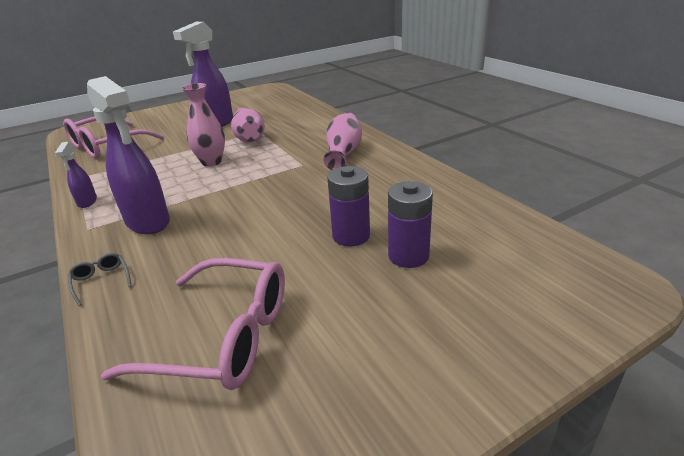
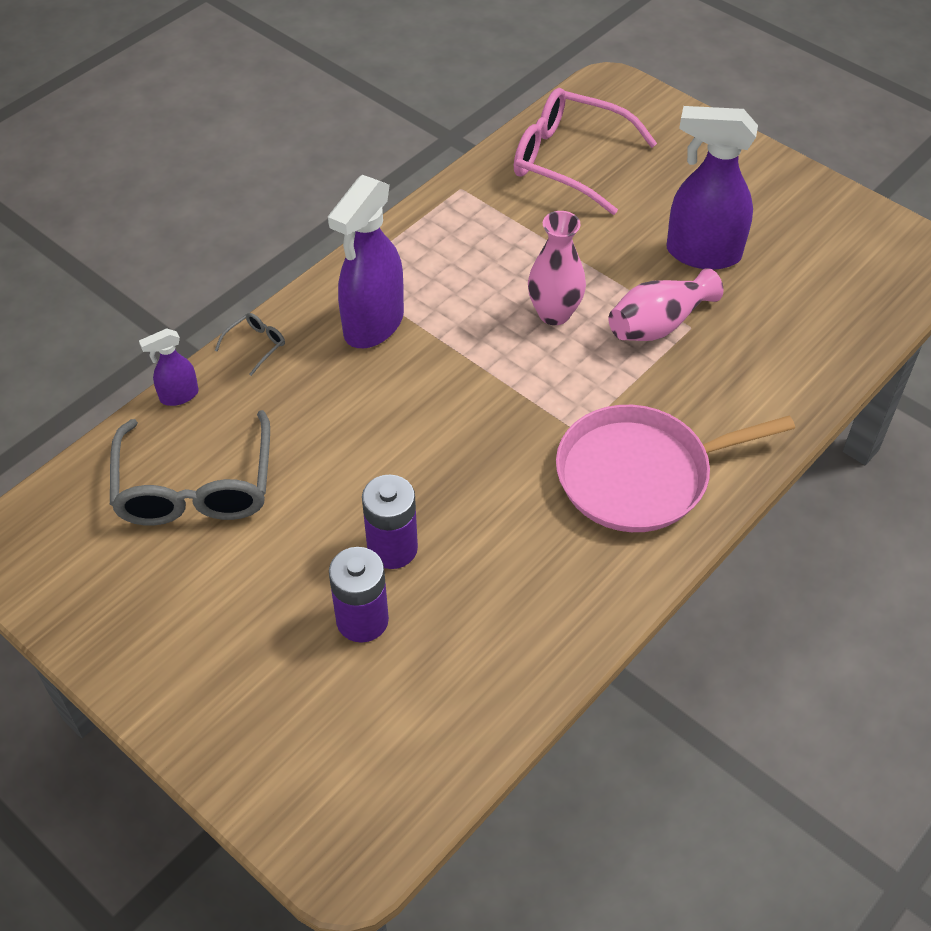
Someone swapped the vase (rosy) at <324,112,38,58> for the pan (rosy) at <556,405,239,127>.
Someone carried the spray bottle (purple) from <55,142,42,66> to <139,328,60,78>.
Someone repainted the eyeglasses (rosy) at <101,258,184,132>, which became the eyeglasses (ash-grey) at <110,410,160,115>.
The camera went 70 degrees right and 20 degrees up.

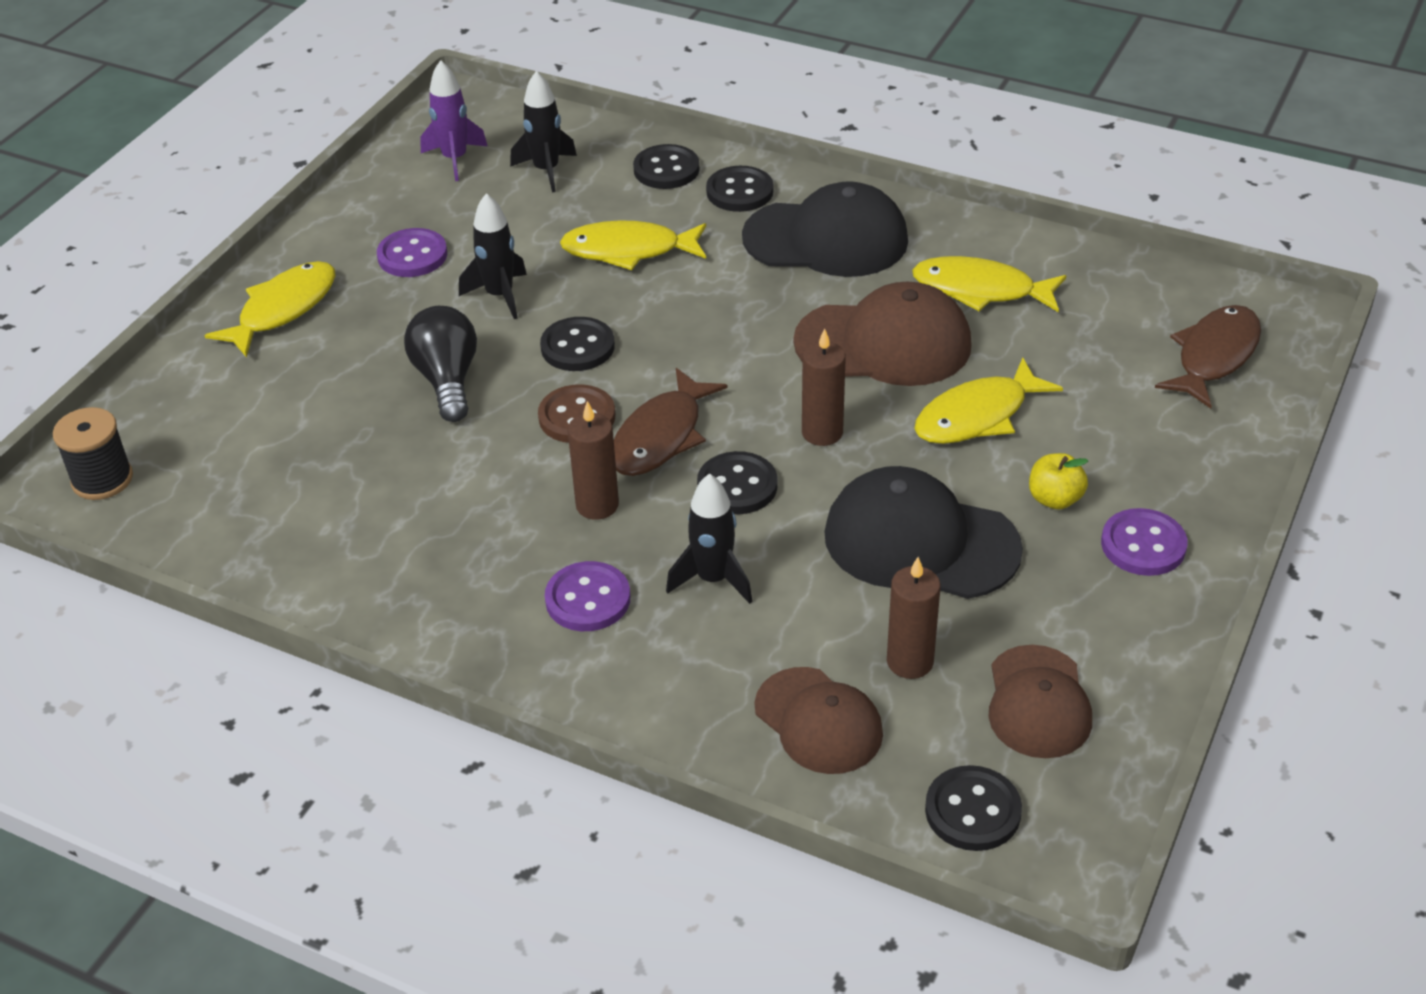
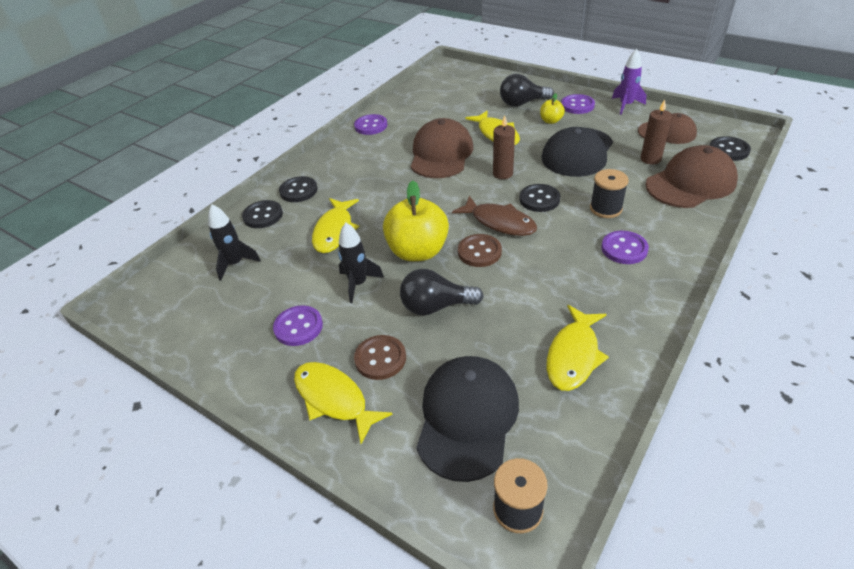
Someone carried the spaceship (purple) from <420,60,68,121> to <612,49,34,66>.
Someone carried the cap (black) from <742,181,166,96> to <416,356,103,126>.
Someone carried the fish figure (bright yellow) from <912,256,155,57> to <547,305,62,86>.
Someone took away the fish figure (russet) at <1155,305,106,104>.
Someone swapped the button (black) at <540,317,75,54> for the apple fruit (bright yellow) at <383,181,66,80>.
Someone took away the wax candle (russet) at <568,401,51,119>.
Someone swapped the spaceship (black) at <666,473,86,131> for the spool (black) at <590,169,39,49>.
Someone scaled the cap (russet) at <755,667,128,107> by 1.53.
Someone put down the bulb (black) at <500,74,54,33>.
Someone put down the button (purple) at <354,114,33,21>.
Someone put down the button (russet) at <354,335,52,45>.
The camera went 80 degrees left and 0 degrees up.

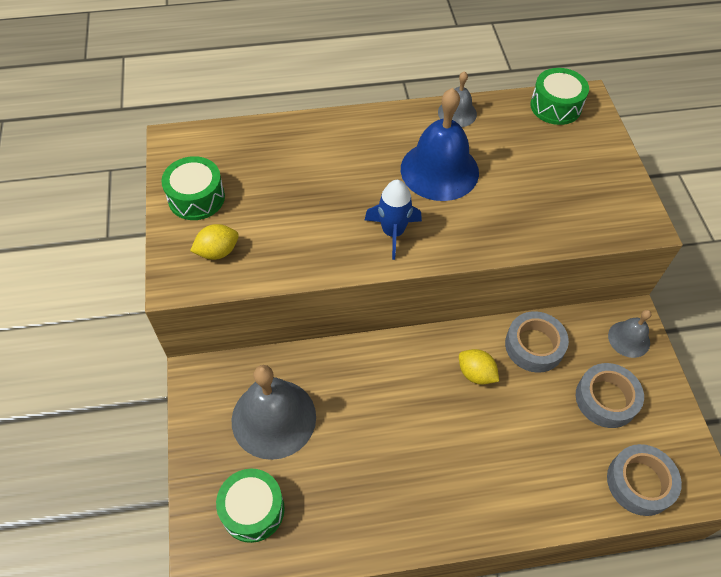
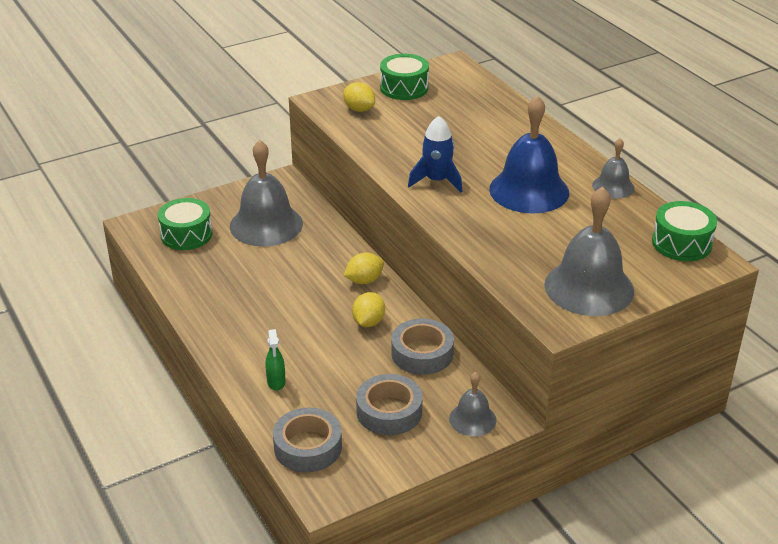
Someone put down the hand bell (ash-grey) at <544,186,90,130>.
Someone put down the lemon (bright yellow) at <344,252,40,32>.
Someone put down the spray bottle (green) at <266,329,19,62>.
The camera went 70 degrees right and 20 degrees down.

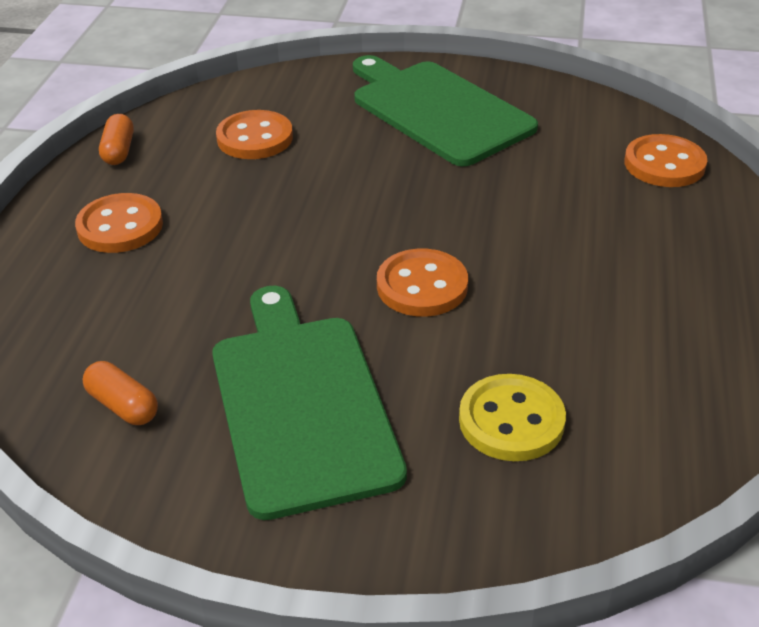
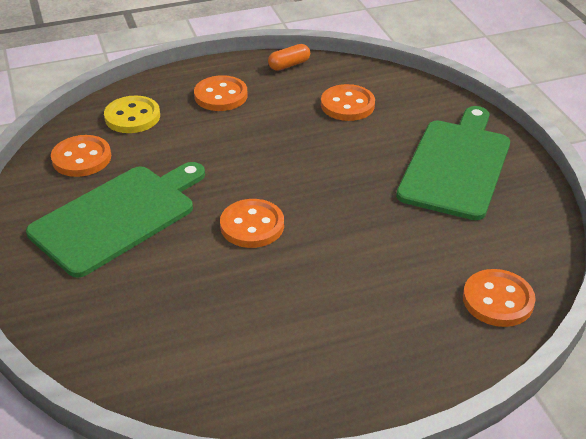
Someone swapped the pill shape (orange) at <82,361,76,64> for the button (orange) at <51,135,60,42>.
Someone carried the button (bright yellow) from <459,374,107,87> to <104,96,56,37>.
The camera went 60 degrees right and 0 degrees up.

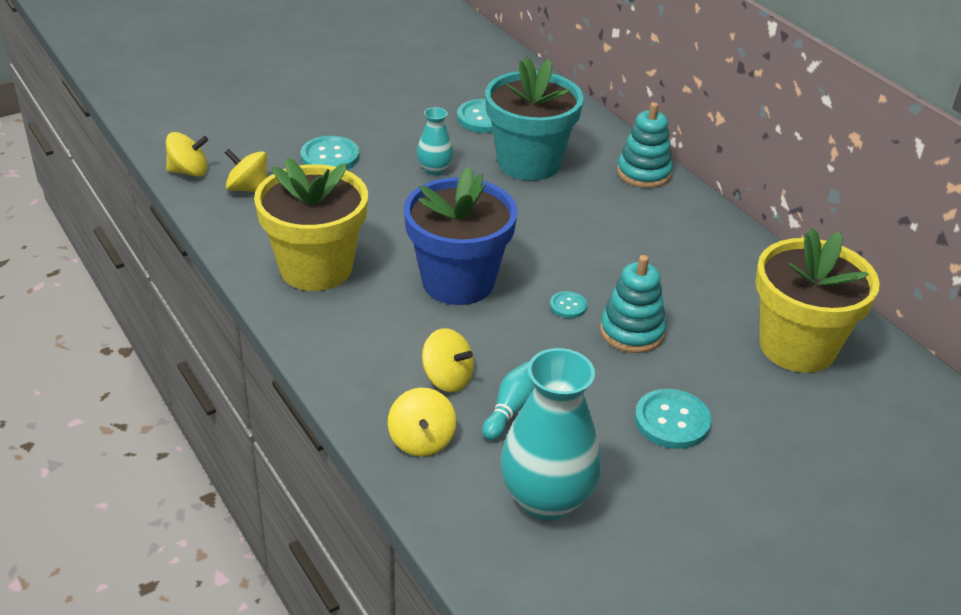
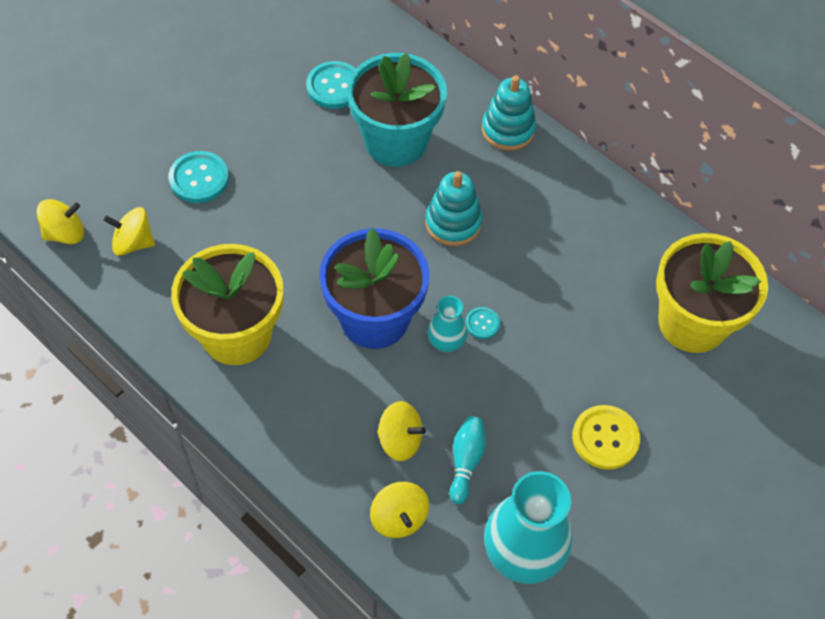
Someone carried the vase (aqua) from <417,107,36,68> to <427,296,40,56>.
Someone carried the stacking toy (aqua) from <600,255,66,98> to <425,171,57,75>.
Someone repainted the button (aqua) at <635,389,76,60>, which became the button (bright yellow) at <572,405,68,65>.
The camera went 15 degrees left and 20 degrees up.

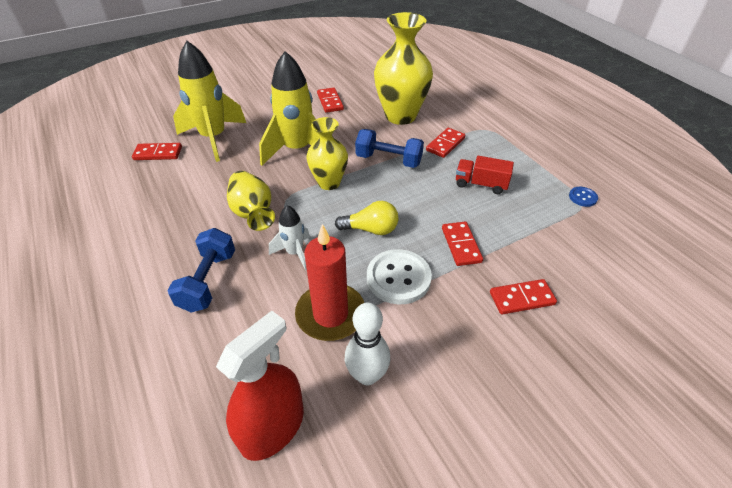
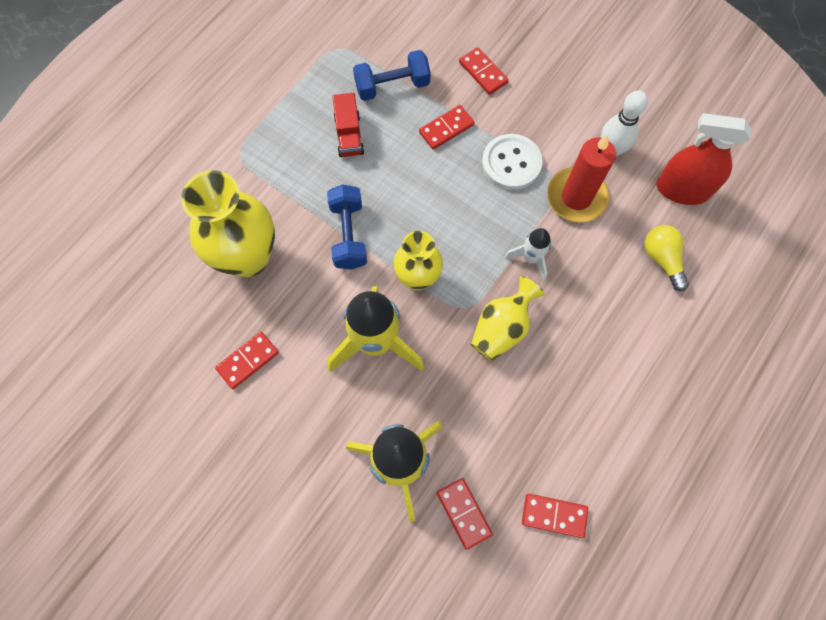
Someone carried the domino tile (crimson) from <426,128,39,30> to <522,493,66,45>.
Someone took away the button (cobalt) at <569,187,29,20>.
Someone carried the bulb (bright yellow) from <335,201,63,34> to <644,225,45,66>.
Someone carried the dumbbell (cobalt) from <167,228,68,84> to <353,50,78,51>.
The camera went 115 degrees left and 25 degrees up.

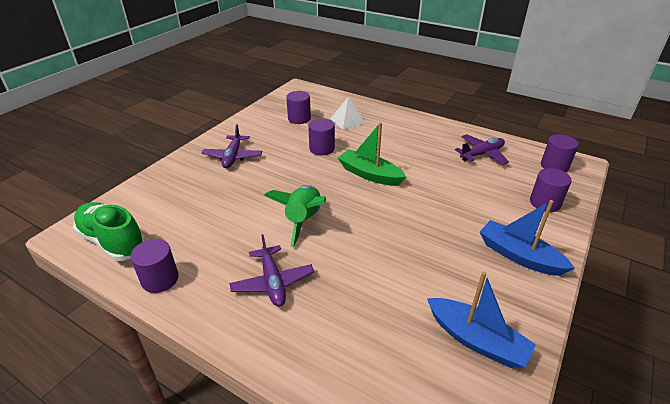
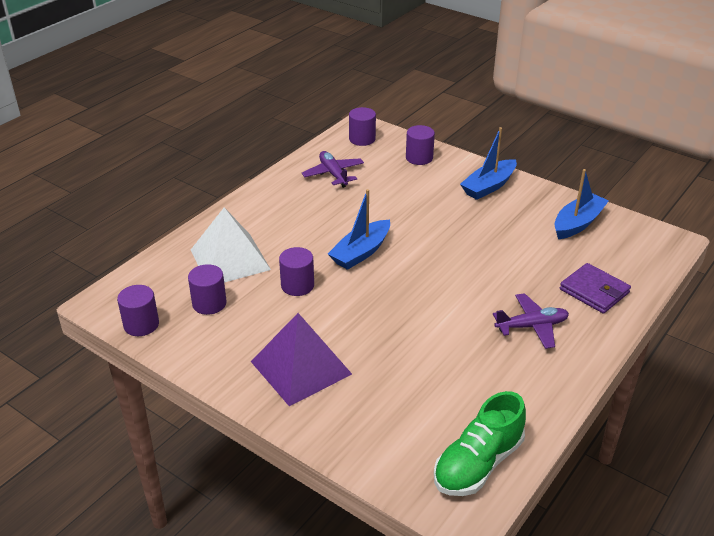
Someone scaled the solid pyramid (pure white) at <330,97,36,33> by 1.76.
Someone repainted the toy boat (green) at <338,122,68,64>, which became the toy boat (cobalt) at <328,189,62,81>.
Someone swapped the plane (purple) at <202,124,60,44> for the solid pyramid (purple) at <251,313,101,93>.
Someone took away the spaceship (green) at <264,185,62,62>.
Someone carried the cylinder (purple) from <130,239,49,54> to <117,285,42,51>.
Someone put down the card wallet (purple) at <560,263,71,51>.
The camera went 85 degrees left and 0 degrees up.

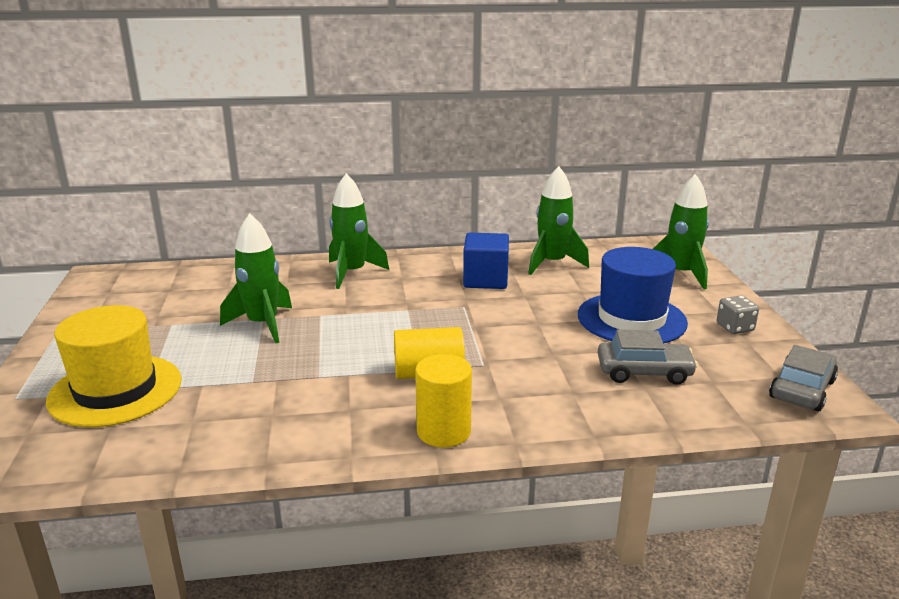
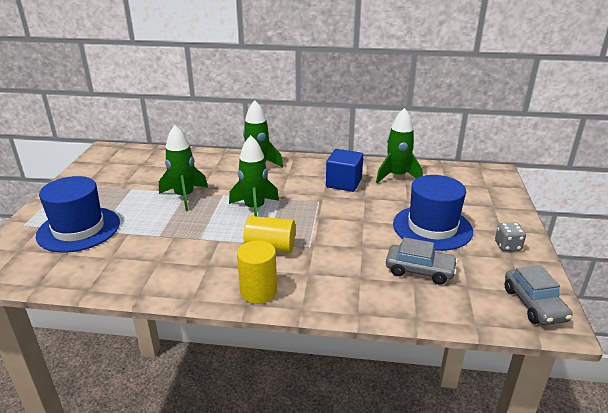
Someone carried the spaceship (green) from <653,174,56,116> to <229,135,50,81>.
Someone repainted the top hat (bright yellow) at <46,305,136,122>, which became the top hat (cobalt) at <36,176,84,77>.
Someone rotated the toy car (ash-grey) at <769,345,69,66> by 120 degrees clockwise.
The camera went 15 degrees right and 5 degrees up.

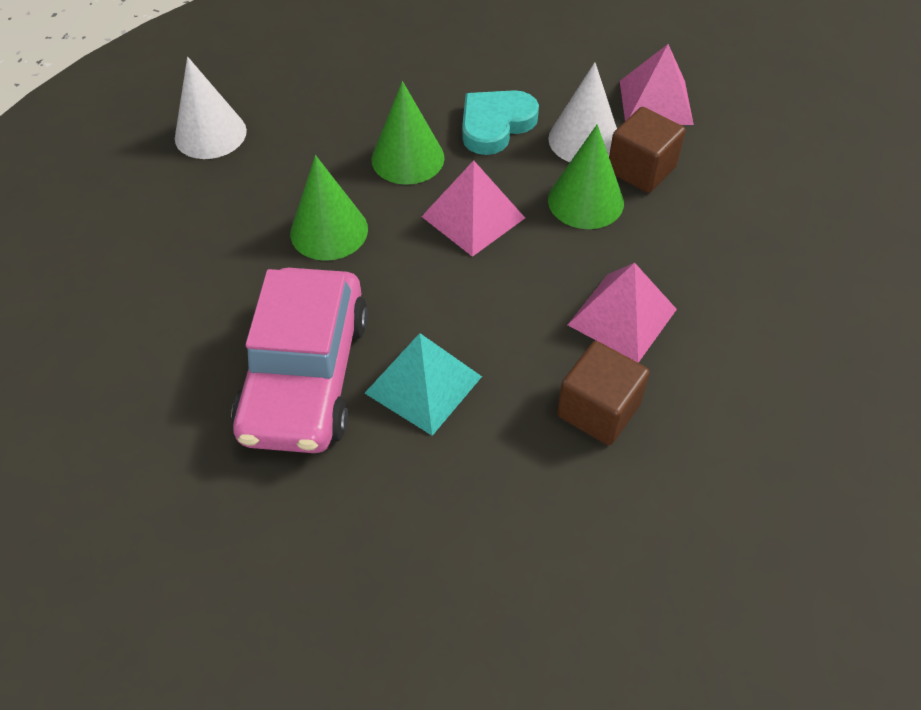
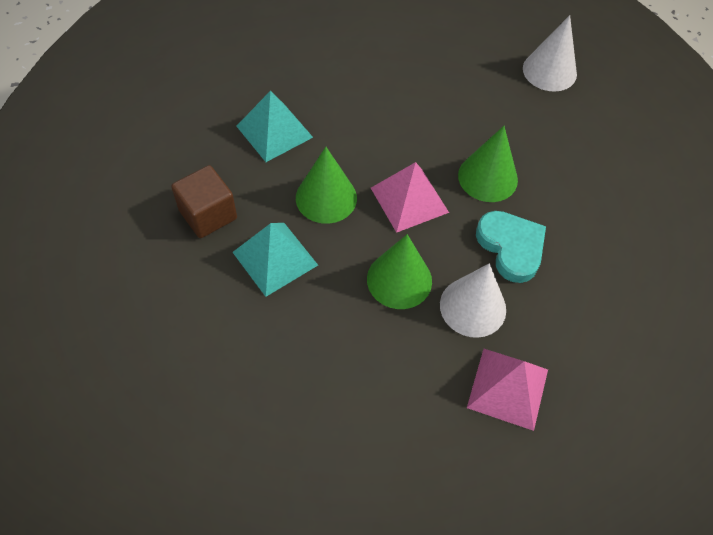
Someone took away the block (russet) at <609,107,77,86>.
Someone carried the solid cone (green) from <290,155,78,106> to <296,147,61,77>.
Someone repainted the solid pyramid (rosy) at <568,263,109,100>, which became the solid pyramid (aqua) at <232,223,86,74>.
Someone took away the toy car (rosy) at <232,268,136,185>.
The camera went 105 degrees right and 5 degrees up.

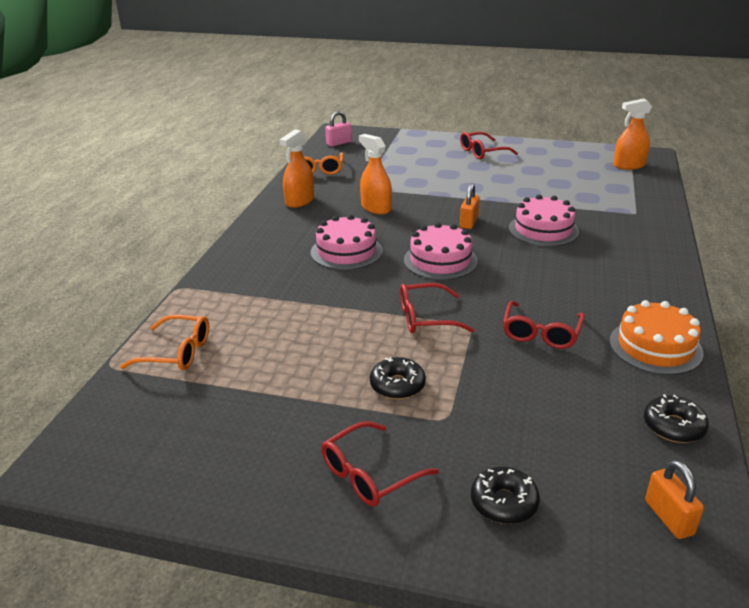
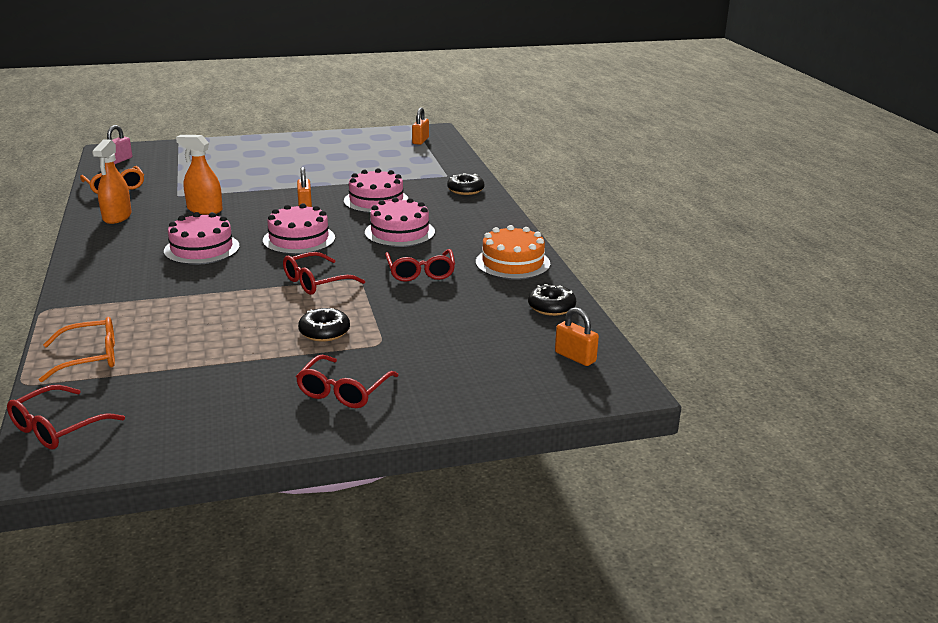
Someone swapped the spray bottle (orange) at <613,98,39,72> for the padlock (orange) at <412,108,17,37>.
Someone carried the eyeglasses (crimson) from <460,132,58,27> to <7,385,118,64>.
Someone carried the donut (black) from <471,467,69,57> to <447,173,37,22>.
Someone put down the layer cake (rosy) at <365,197,70,50>.
The camera went 30 degrees left and 5 degrees down.

